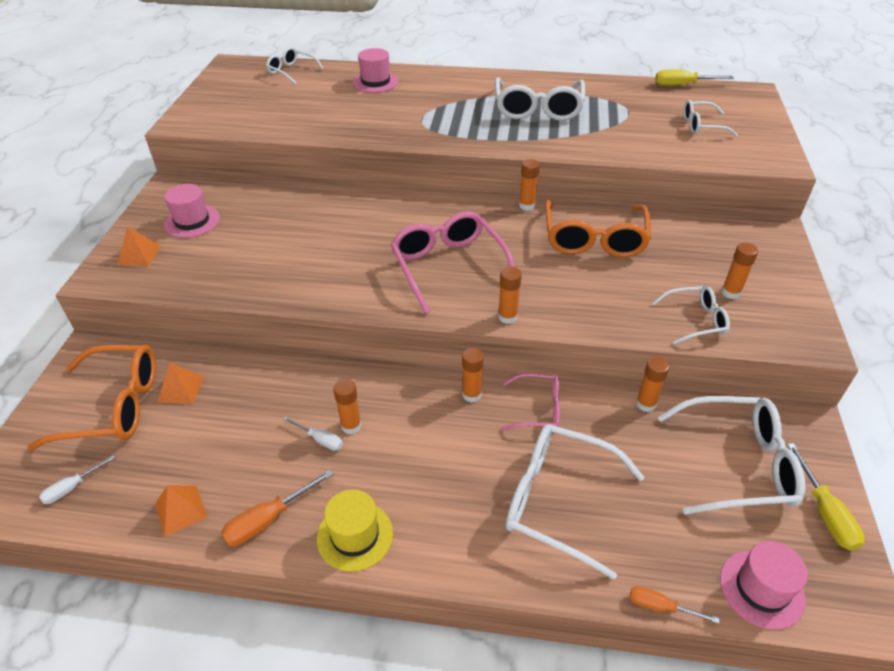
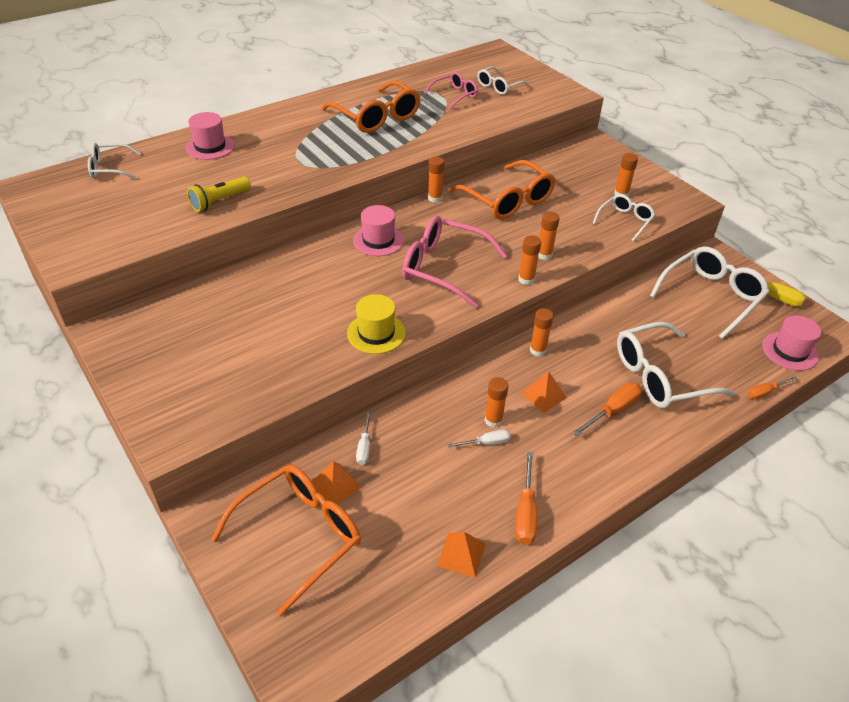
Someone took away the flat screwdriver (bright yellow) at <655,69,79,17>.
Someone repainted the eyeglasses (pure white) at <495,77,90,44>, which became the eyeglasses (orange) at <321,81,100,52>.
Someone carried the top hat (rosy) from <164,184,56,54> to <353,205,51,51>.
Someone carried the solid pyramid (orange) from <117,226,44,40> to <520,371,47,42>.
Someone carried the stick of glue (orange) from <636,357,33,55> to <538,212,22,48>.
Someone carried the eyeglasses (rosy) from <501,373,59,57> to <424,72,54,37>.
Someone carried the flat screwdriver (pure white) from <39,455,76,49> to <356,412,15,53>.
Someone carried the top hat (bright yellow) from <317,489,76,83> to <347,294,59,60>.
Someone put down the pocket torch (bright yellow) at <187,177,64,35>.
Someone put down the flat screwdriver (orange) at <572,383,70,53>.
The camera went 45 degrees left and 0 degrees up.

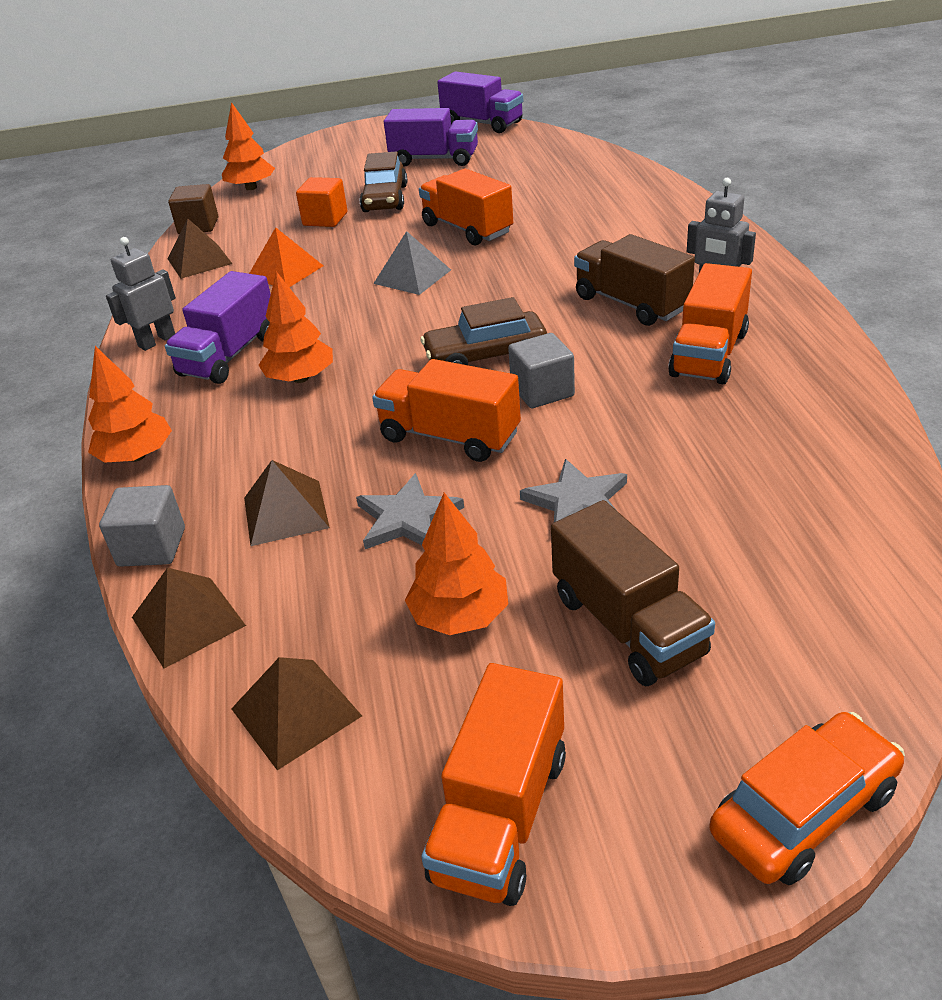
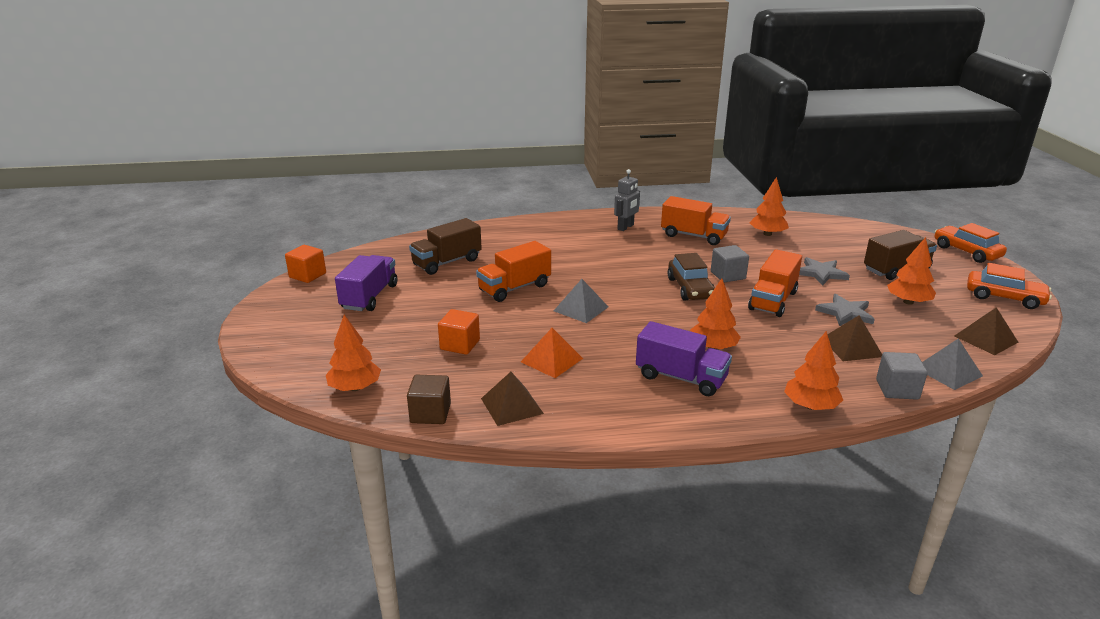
Someone swapped the toy truck (purple) at <437,71,86,62> for the block (orange) at <285,245,41,38>.
Someone took away the toy car (russet) at <360,151,47,61>.
Someone carried the toy truck (russet) from <574,234,121,92> to <409,218,73,57>.
Someone took away the robot figure (ash-grey) at <106,237,70,114>.
Someone repainted the solid pyramid (russet) at <132,567,114,101>, which became the solid pyramid (ash-grey) at <922,339,61,51>.
Someone swapped the toy truck (orange) at <421,663,145,243> for the toy car (orange) at <967,263,85,46>.
Someone put down the tree (orange) at <750,177,39,59>.
The camera went 90 degrees left and 10 degrees down.

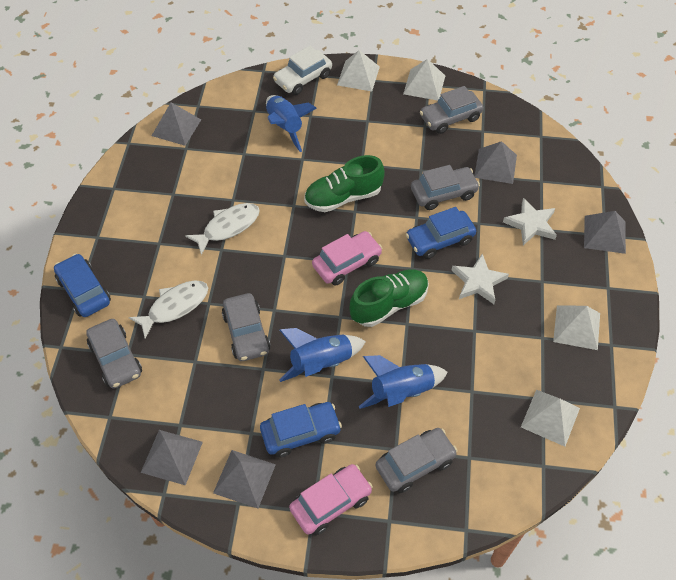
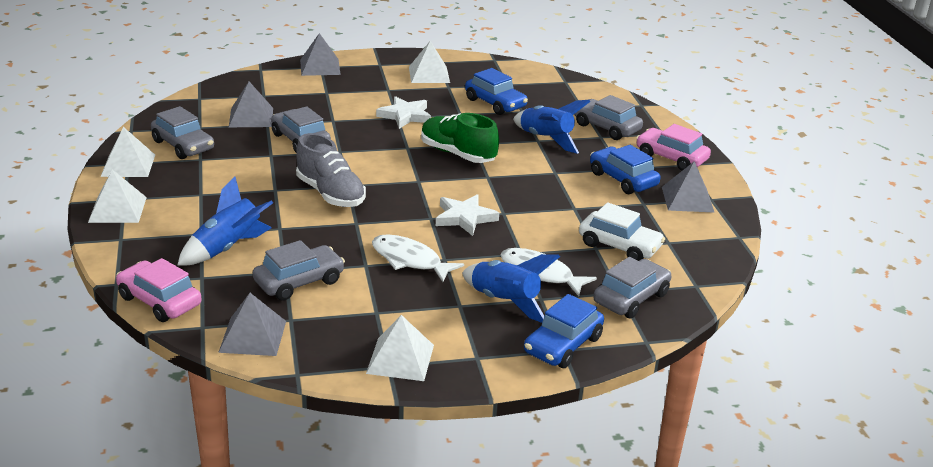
Someone carried the toy car (pure white) from <273,46,59,49> to <579,202,86,59>.
Someone repainted the lace-up shoe (green) at <304,155,81,57>, which became the lace-up shoe (ash-grey) at <296,133,70,74>.
Someone carried the star (pure white) from <503,198,54,47> to <436,194,63,42>.
Someone carried the toy car (cobalt) from <406,207,70,52> to <465,68,63,47>.
Someone carried the toy car (rosy) from <312,231,70,55> to <116,258,86,64>.
Someone carried the toy car (ash-grey) from <222,293,49,68> to <253,240,92,61>.
Someone carried the spaceship (cobalt) from <279,328,87,54> to <462,254,98,69>.
Someone carried the solid pyramid (pure white) from <521,390,59,57> to <366,315,68,66>.
Someone took away the solid pyramid (ash-grey) at <141,430,62,55>.
The camera went 110 degrees left and 25 degrees down.

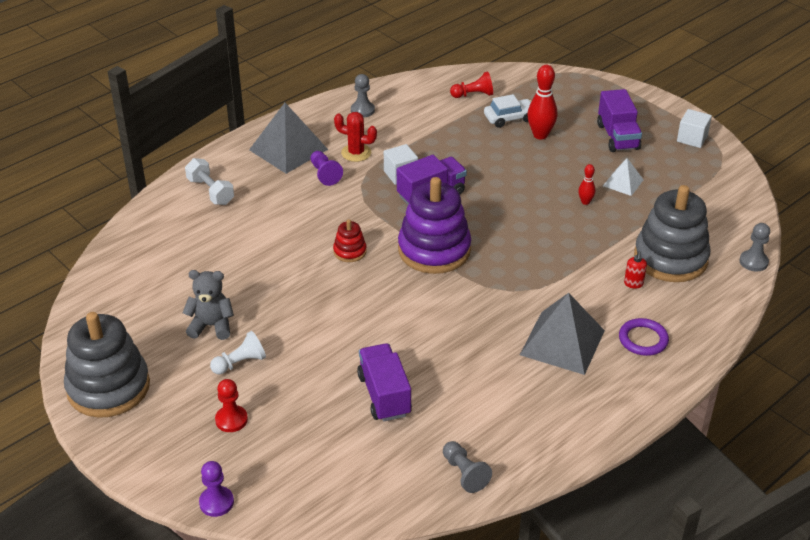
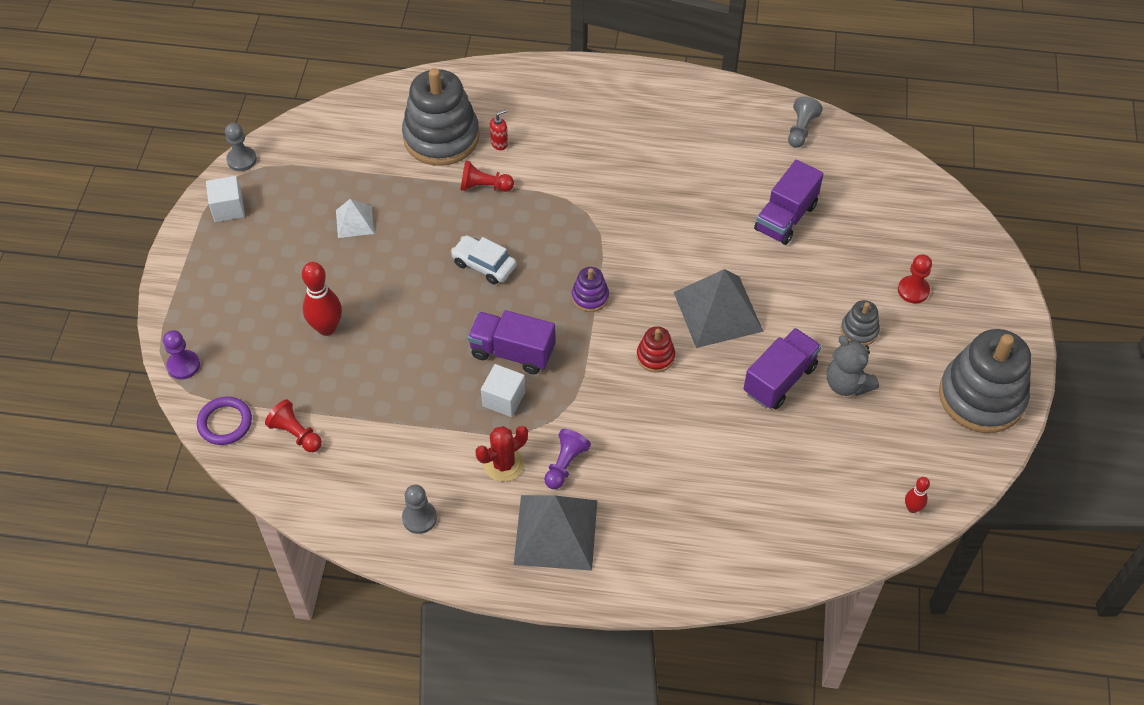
Someone carried the toy truck (purple) from <597,89,45,63> to <744,328,77,81>.
Someone carried the toy car (pure white) from <484,94,48,34> to <451,235,65,49>.
Someone rotated the prickly plant (crimson) at <334,112,43,50> by 75 degrees clockwise.
Someone took away the dumbbell (pure white) at <185,158,49,47>.
Someone carried the skittle (crimson) from <578,164,18,41> to <905,477,25,36>.
Someone scaled the stacking toy (purple) at <398,177,73,97> by 0.45.
Someone carried the pawn (ash-grey) from <739,223,31,49> to <225,123,32,48>.
Someone carried the solid pyramid (ash-grey) from <520,293,85,82> to <674,269,90,79>.
Someone carried the hoop (purple) from <619,318,50,38> to <197,397,55,48>.
Someone swapped the pawn (pure white) at <210,331,56,43> for the stacking toy (ash-grey) at <841,300,39,46>.
Someone carried the pawn (purple) from <199,461,35,56> to <163,330,37,49>.
Someone put down the pawn (crimson) at <460,161,54,31>.
The camera went 130 degrees left and 15 degrees up.

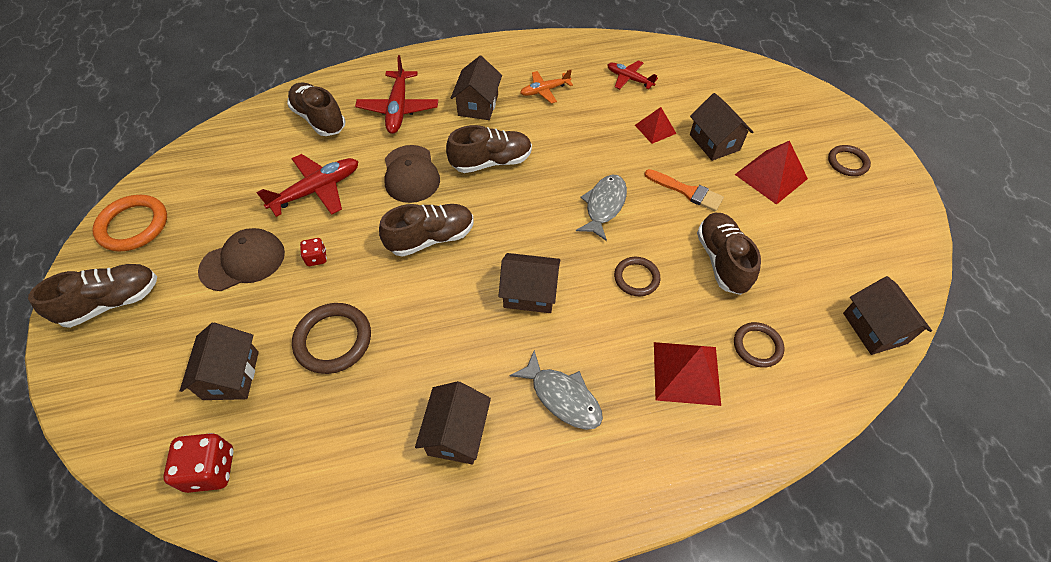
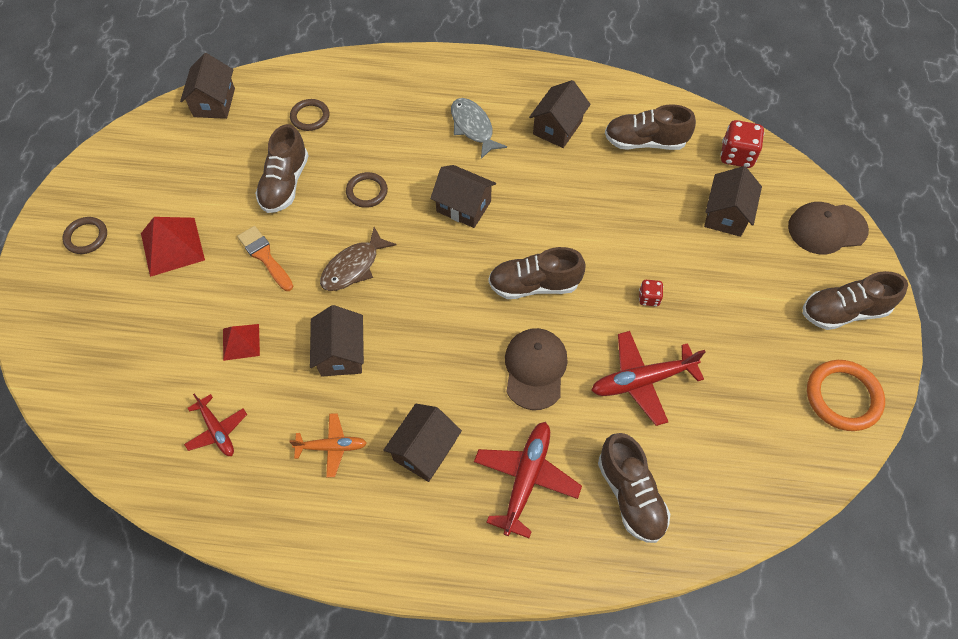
Someone carried the cottage (russet) from <690,93,64,68> to <310,305,54,72>.
Someone carried the lace-up shoe (russet) from <446,125,86,48> to <605,104,91,46>.
Someone repainted the fish figure (ash-grey) at <576,175,51,66>, which became the fish figure (russet) at <320,227,77,64>.
Someone carried the cap (russet) from <198,228,87,63> to <788,202,81,52>.
Someone took away the hoop (russet) at <292,303,79,71>.
Someone took away the solid pyramid (crimson) at <654,342,67,64>.
The camera went 160 degrees left and 5 degrees up.

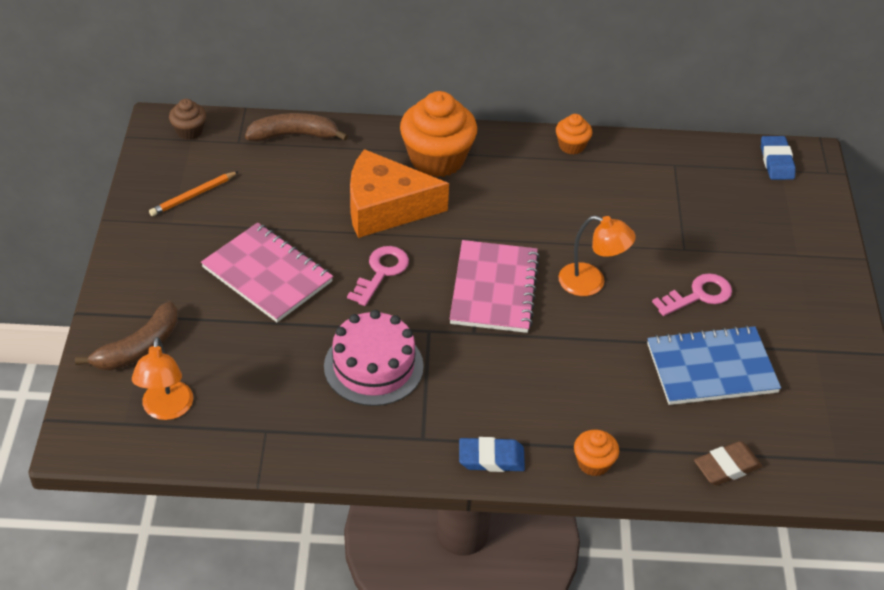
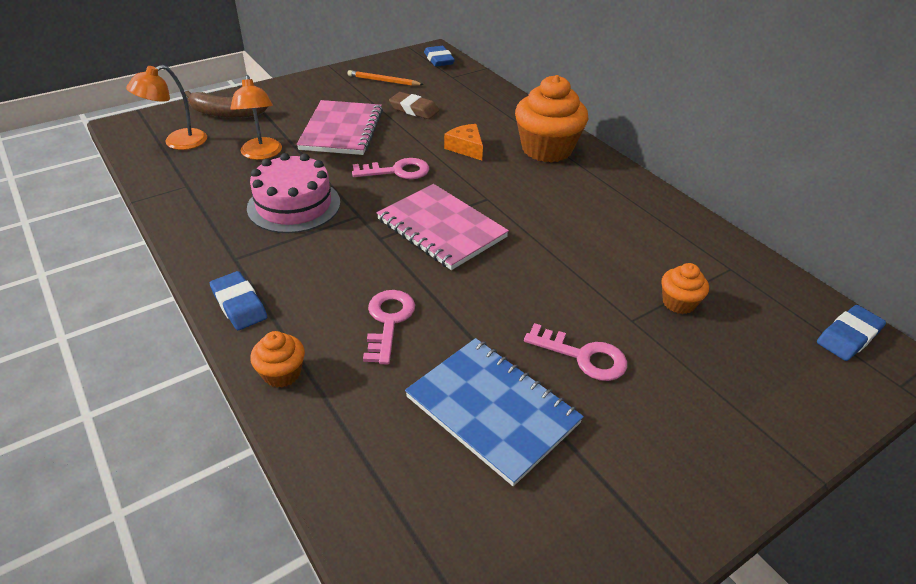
Someone swapped the cupcake (russet) at <169,99,37,41> for the eraser (cobalt) at <424,46,31,20>.
Someone took away the toy banana (russet) at <245,113,103,29>.
Someone carried the cupcake (orange) from <556,114,36,41> to <661,263,48,51>.
Someone scaled the cheese wedge (orange) at <350,149,99,89> by 0.49.
Someone carried the reading lamp (orange) from <558,216,78,80> to <230,75,52,85>.
Someone rotated the exercise book (rosy) at <450,240,90,93> by 75 degrees clockwise.
Someone carried the eraser (russet) from <694,441,68,45> to <389,92,50,27>.
Someone put down the door key (rosy) at <363,290,52,74>.
The camera went 55 degrees right and 5 degrees down.

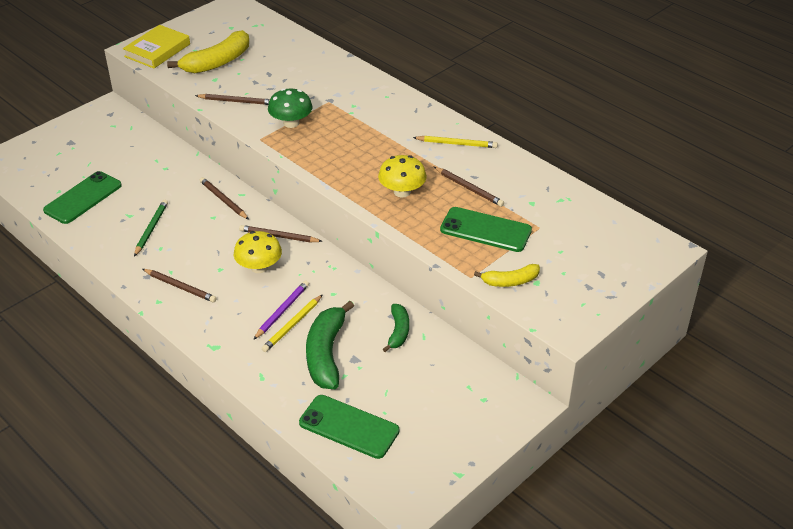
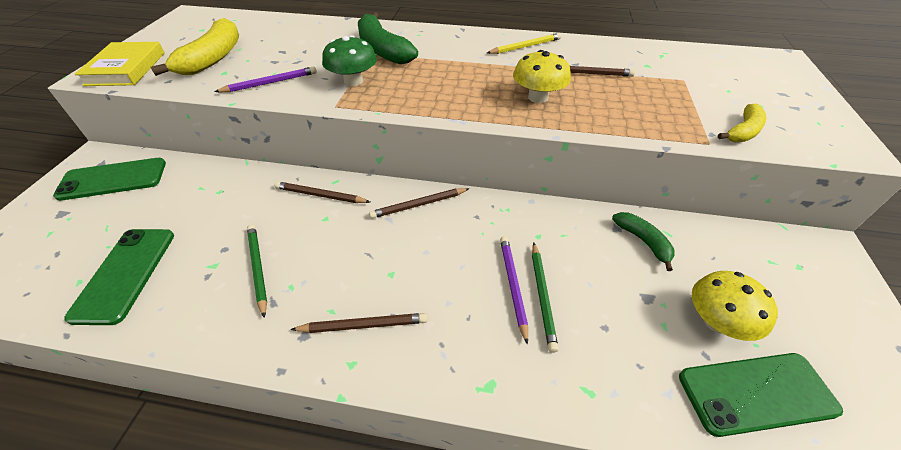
Someone repainted the pencil (russet) at <195,94,75,11>, which became the pencil (purple) at <214,66,103,26>.
Someone carried the phone (green) from <440,207,92,45> to <53,158,113,43>.
Someone carried the mushroom (bright yellow) from <234,231,48,42> to <692,271,86,70>.
Someone repainted the pencil (bright yellow) at <262,294,61,58>, which became the pencil (green) at <532,243,27,110>.
Someone carried the toy banana (green) from <306,301,48,88> to <358,12,60,52>.
The camera went 35 degrees left and 5 degrees up.

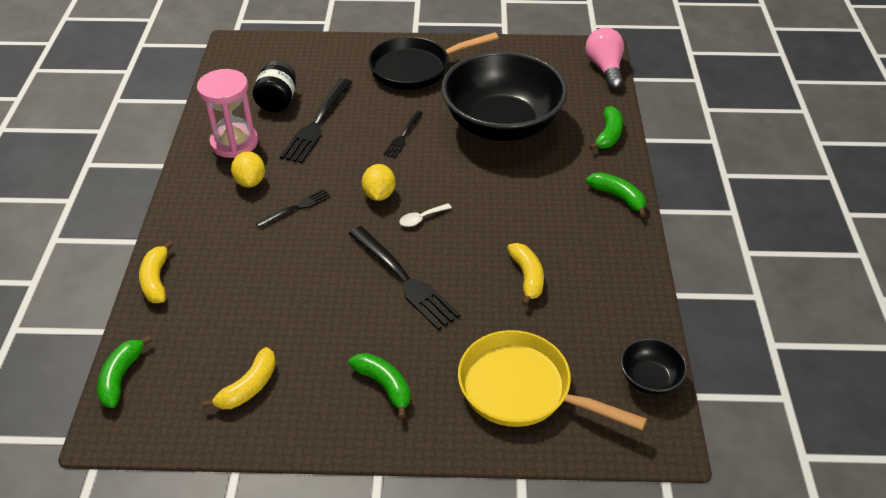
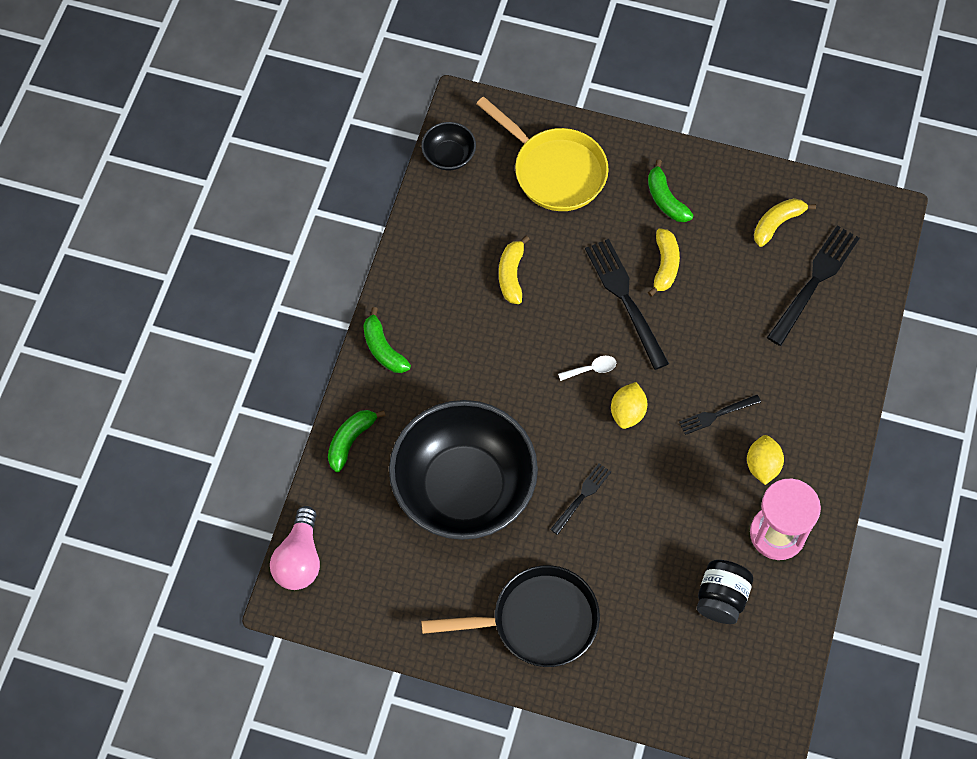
Someone carried the fork (black) from <280,79,72,84> to <767,225,93,121>.
Someone carried the toy banana (bright yellow) from <139,241,34,62> to <648,228,32,68>.
Someone took away the toy banana (green) at <97,335,55,73>.
The camera went 165 degrees left and 20 degrees up.

